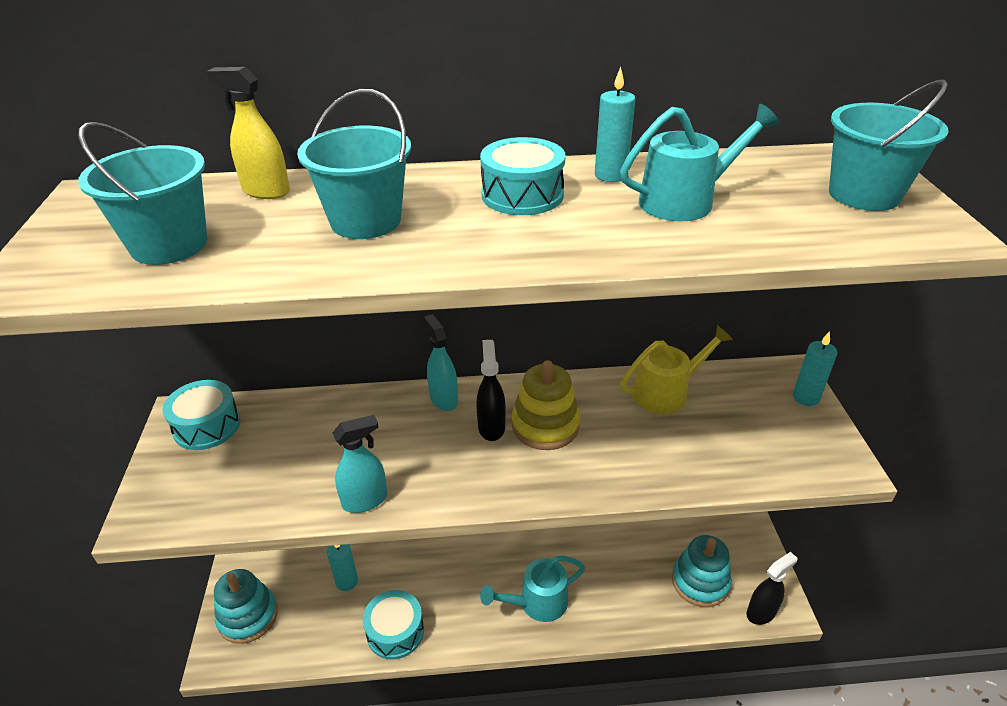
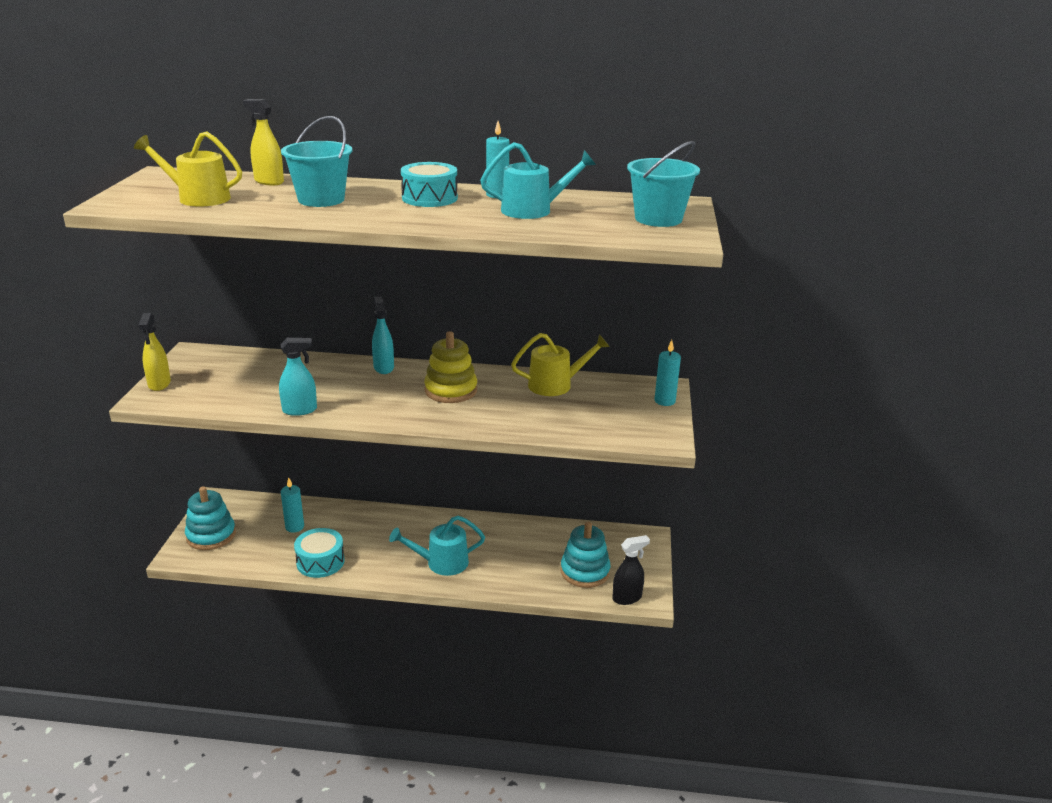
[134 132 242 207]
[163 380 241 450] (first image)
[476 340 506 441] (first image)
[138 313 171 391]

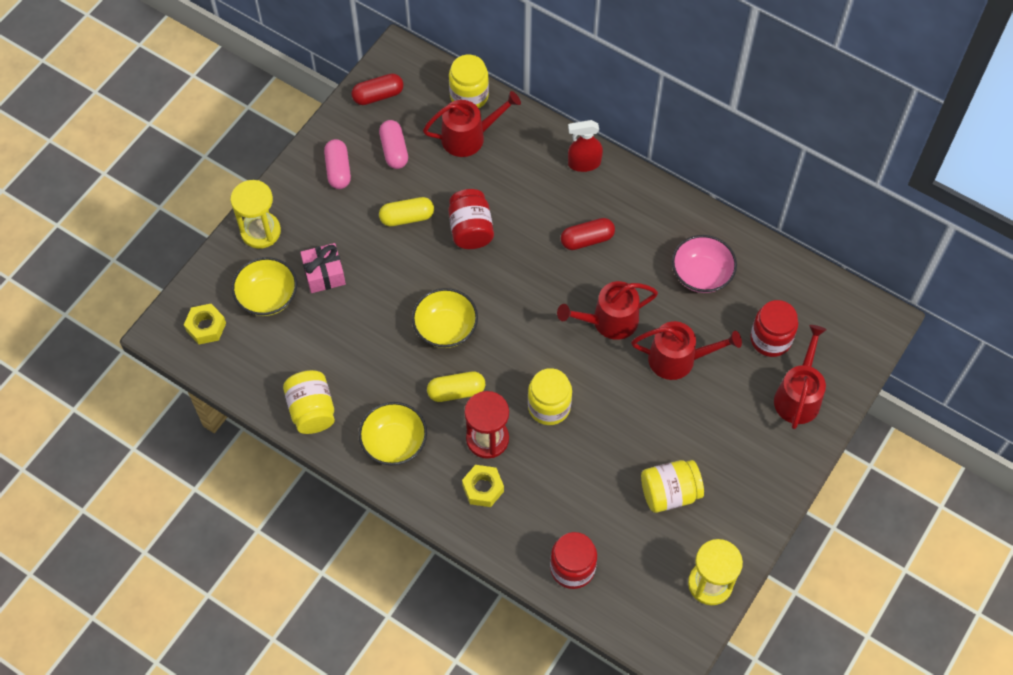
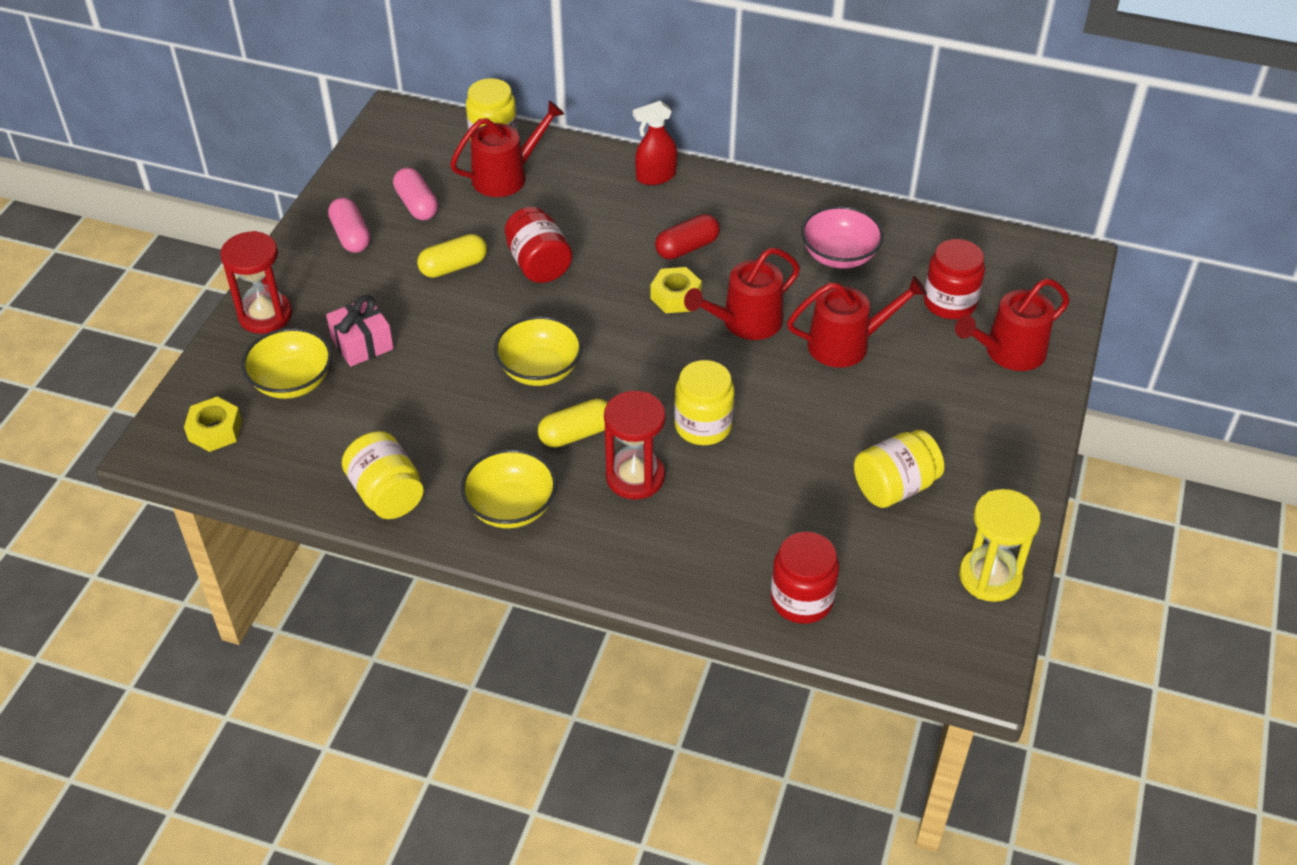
[220 231 292 334]
[351 73 404 105] (first image)
[650 267 702 313]
[955 278 1070 371]

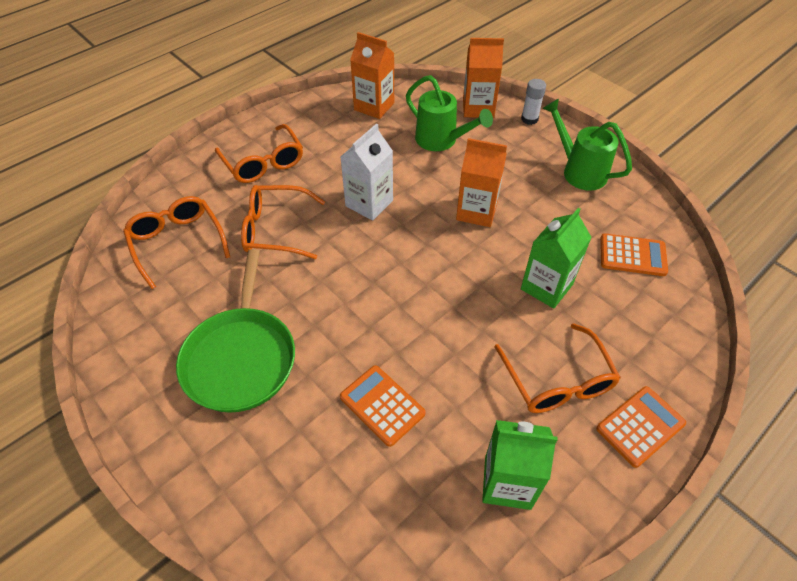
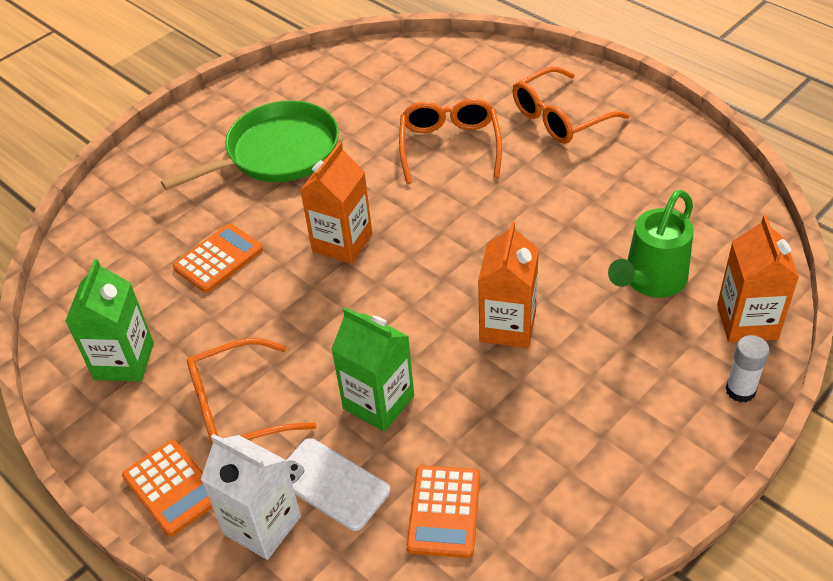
[123 196 230 289] (first image)
[161 100 339 190]
[201 434 301 560]
[300 142 372 264]
[542 99 632 191] (first image)
[286 438 390 531]

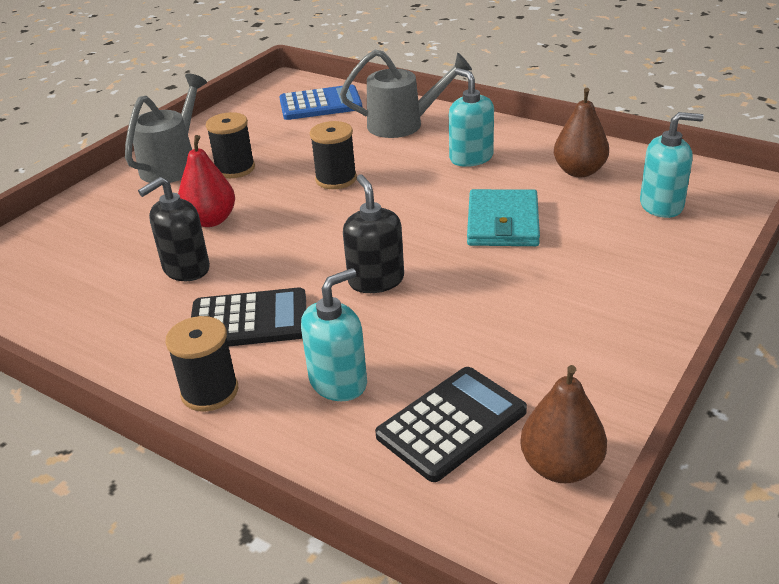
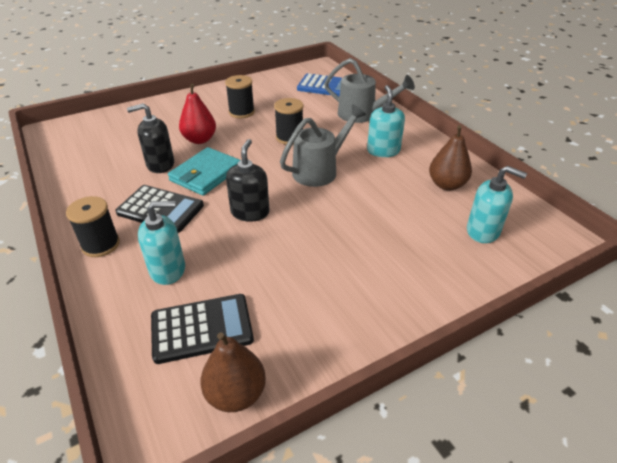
[280 104 366 187]
[168 147 241 196]

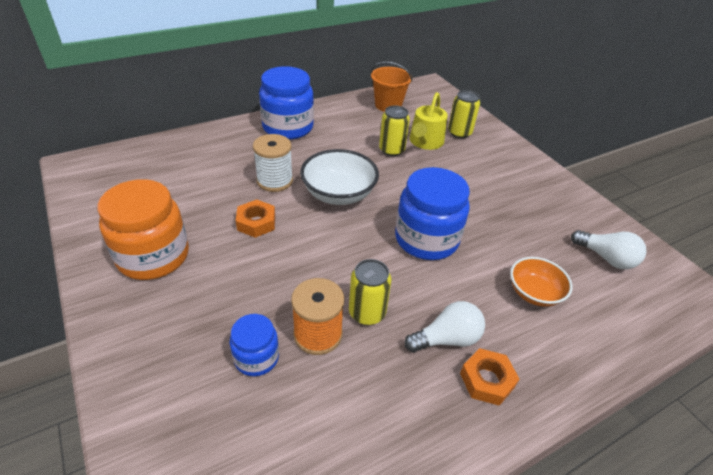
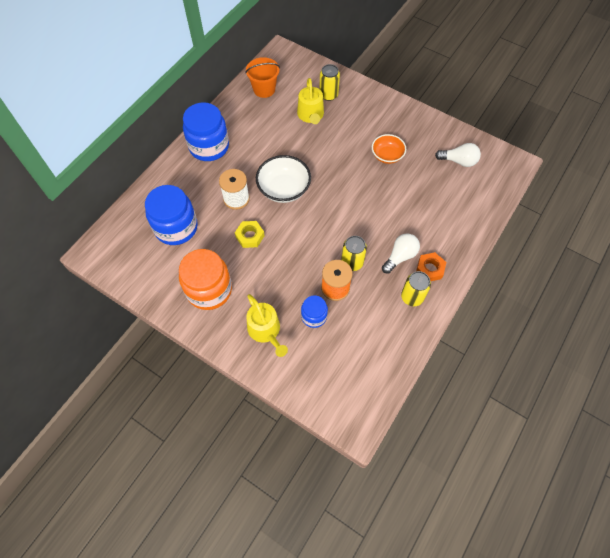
[235 221 265 248]
[401 271 431 306]
[145 185 198 245]
[372 134 406 164]
[246 294 288 357]

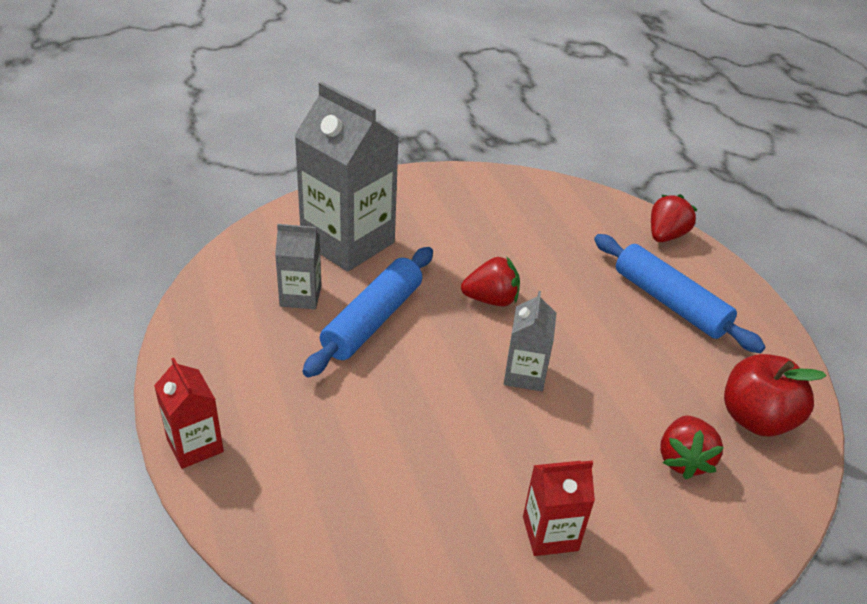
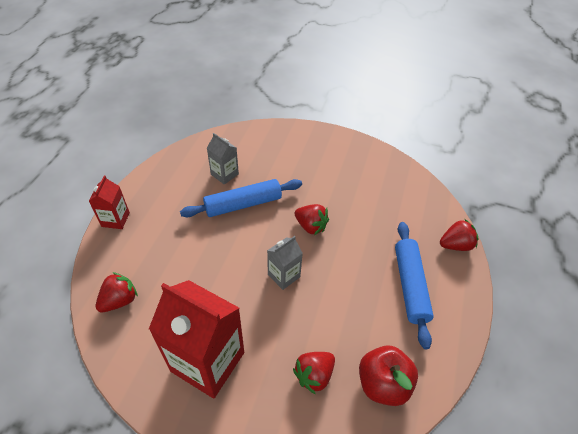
[294 82 399 272] (first image)
[149 280 244 398]
[96 272 138 312]

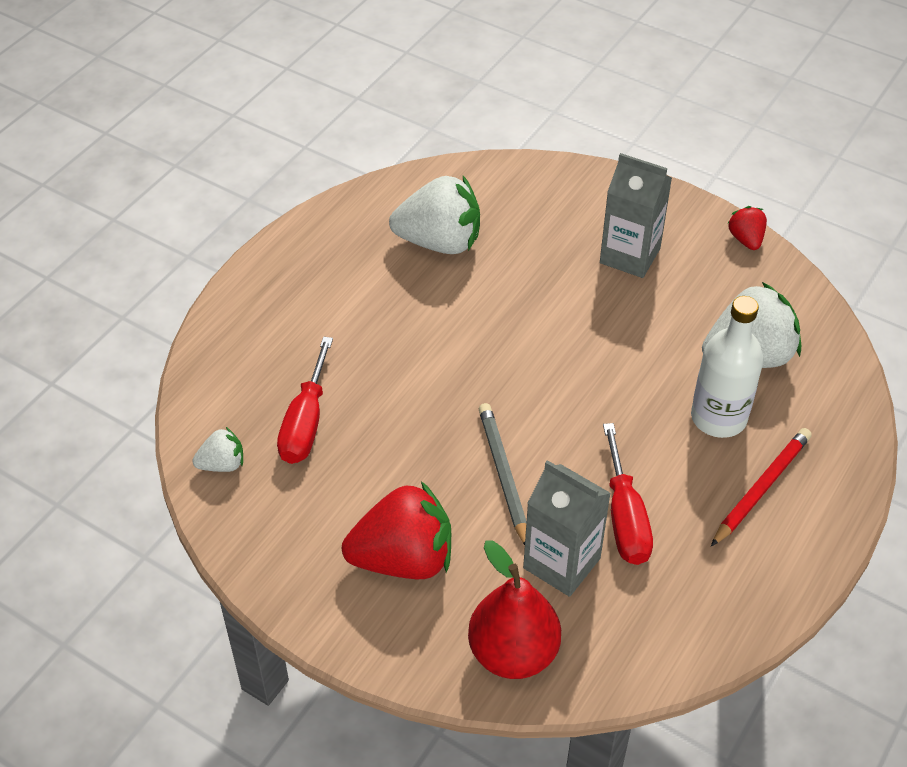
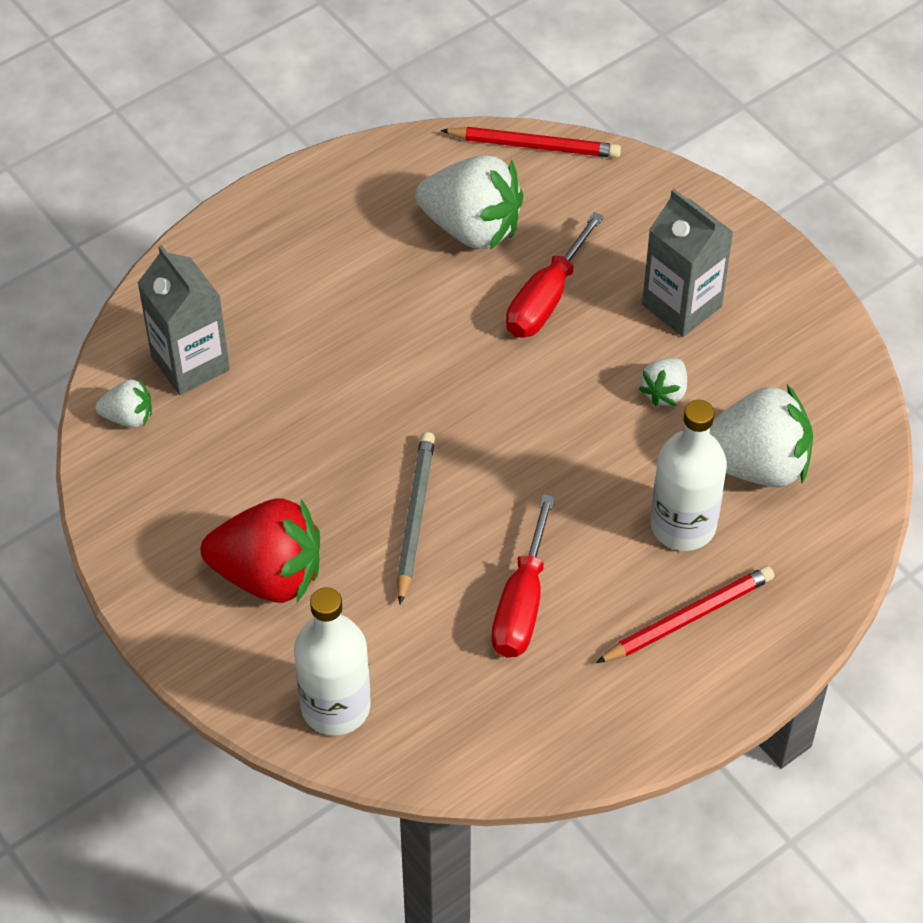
[506 212 604 338]
[294 587 370 735]
[138 245 230 395]
[727 206 767 250] (first image)
[440 127 621 158]
[639 358 687 406]

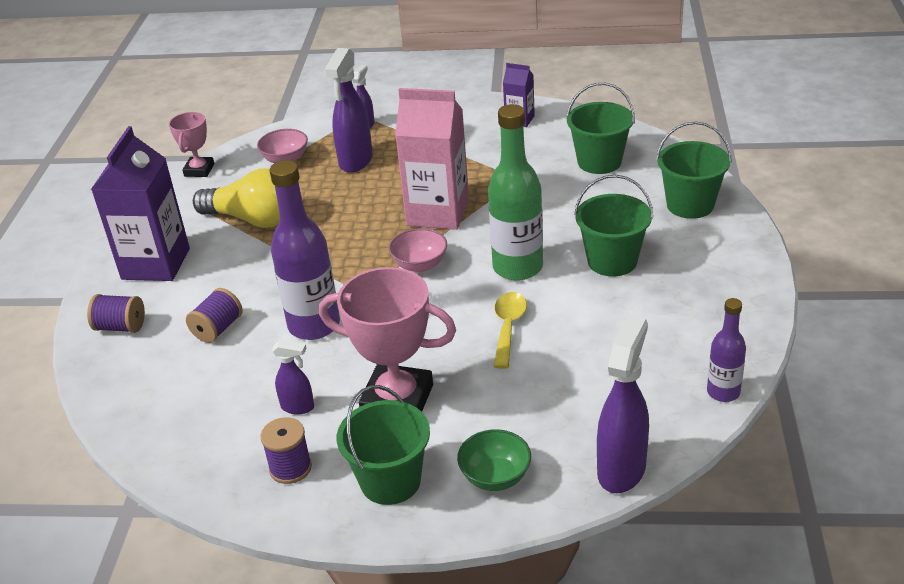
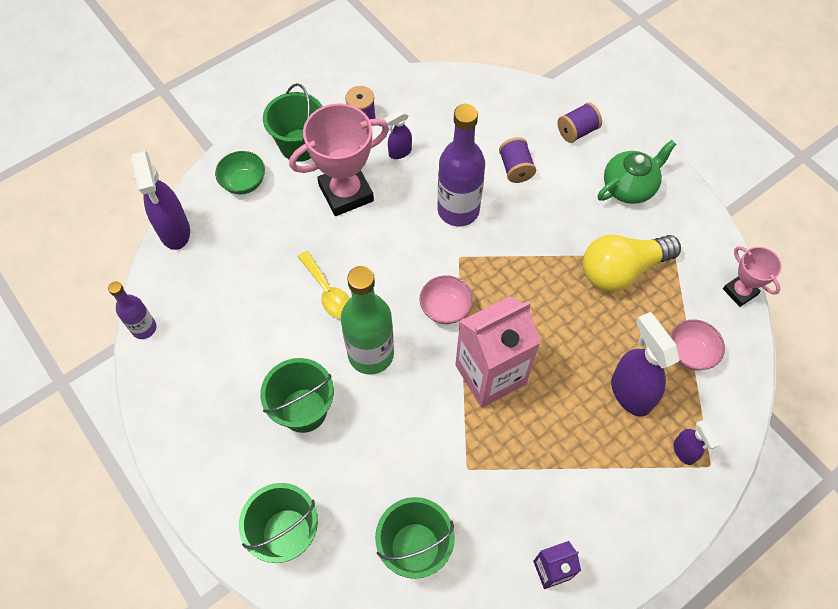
[597 140 676 204]

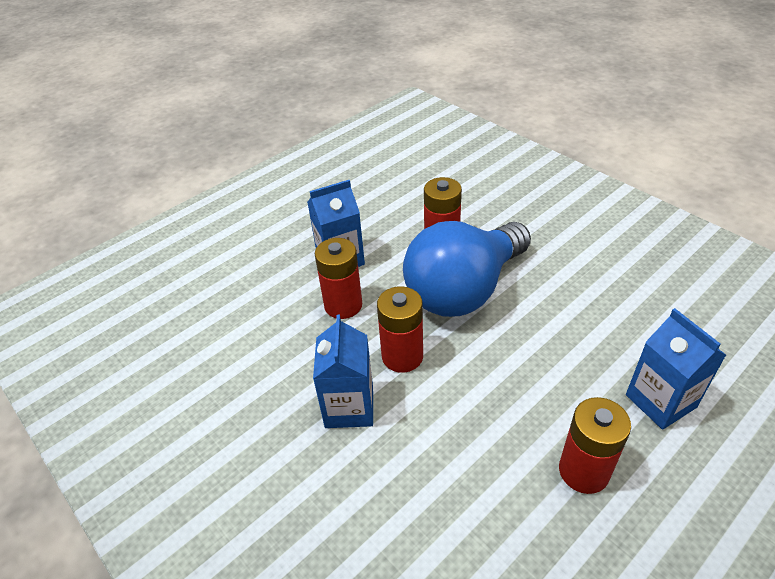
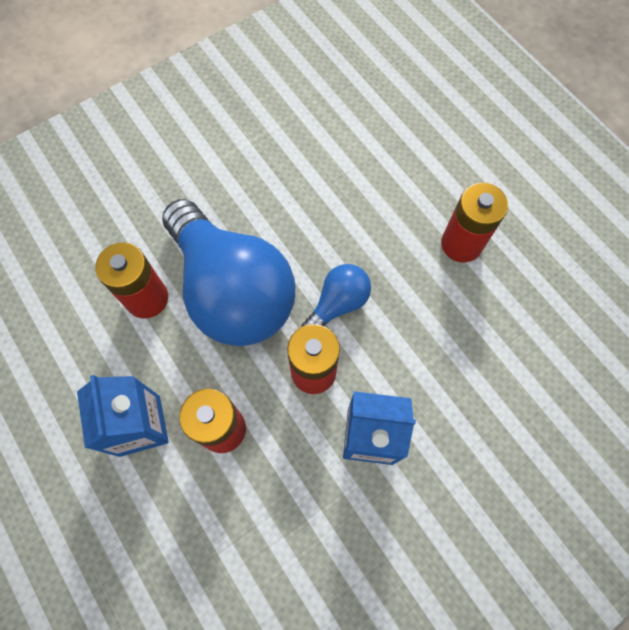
[626 308 726 430] (first image)
[302 264 371 327]

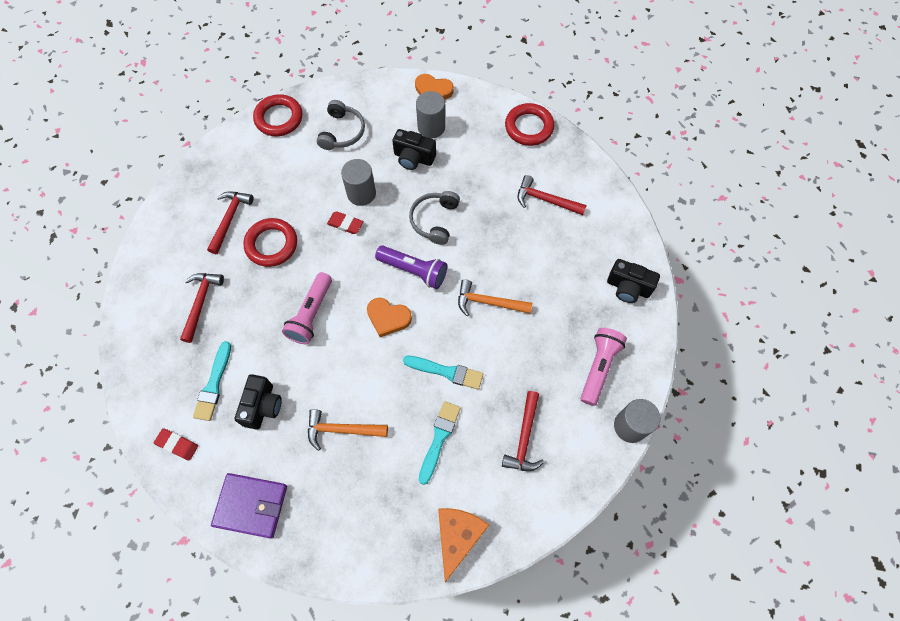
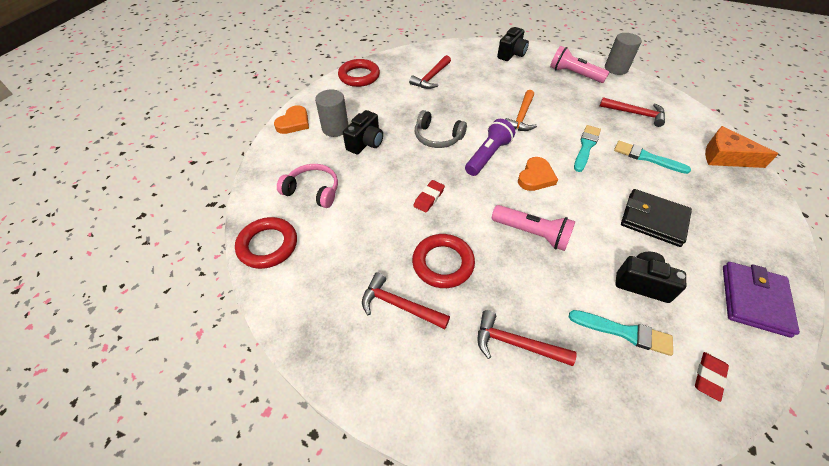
[621 189 692 247]
[277 164 338 208]
[341 159 376 206] (first image)

